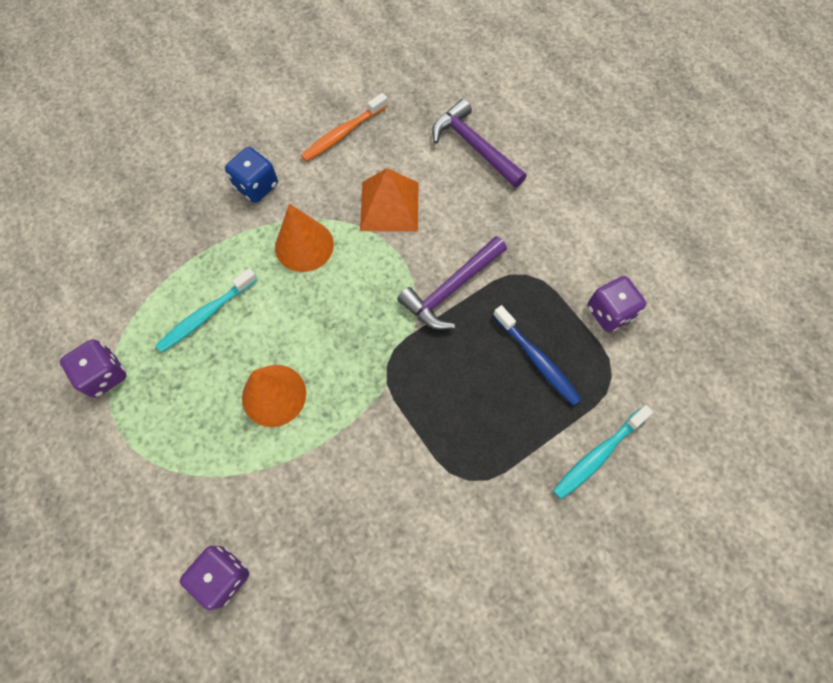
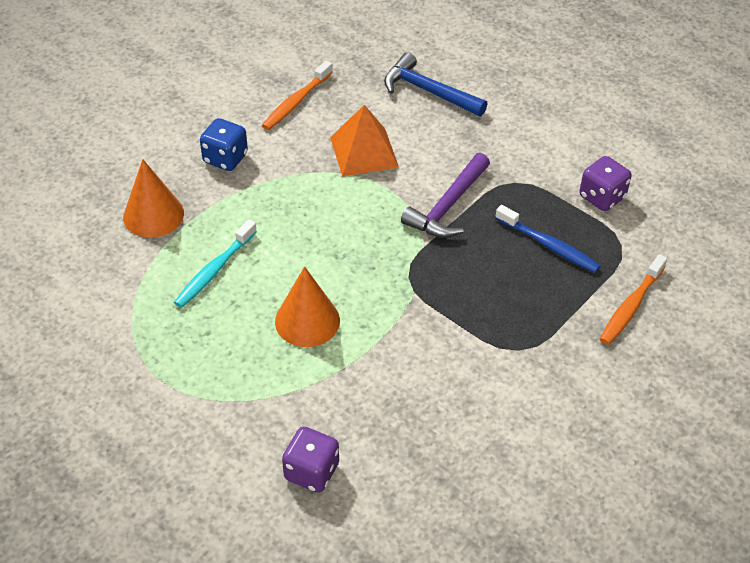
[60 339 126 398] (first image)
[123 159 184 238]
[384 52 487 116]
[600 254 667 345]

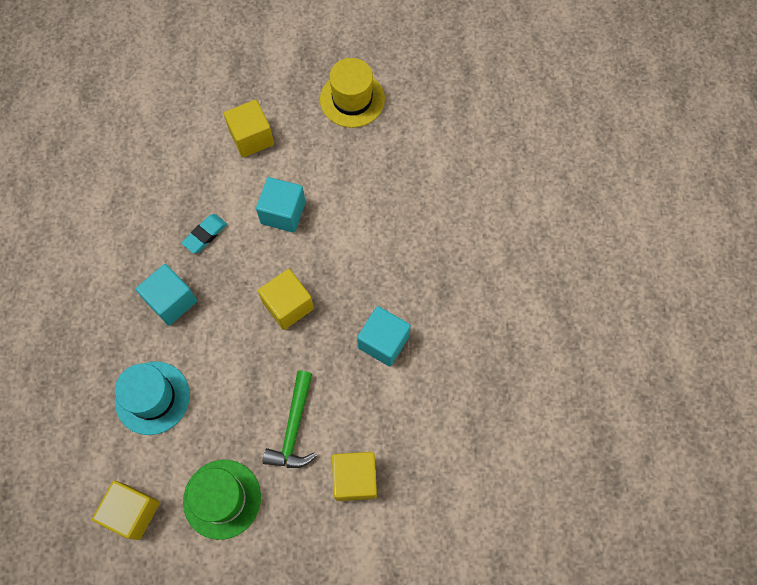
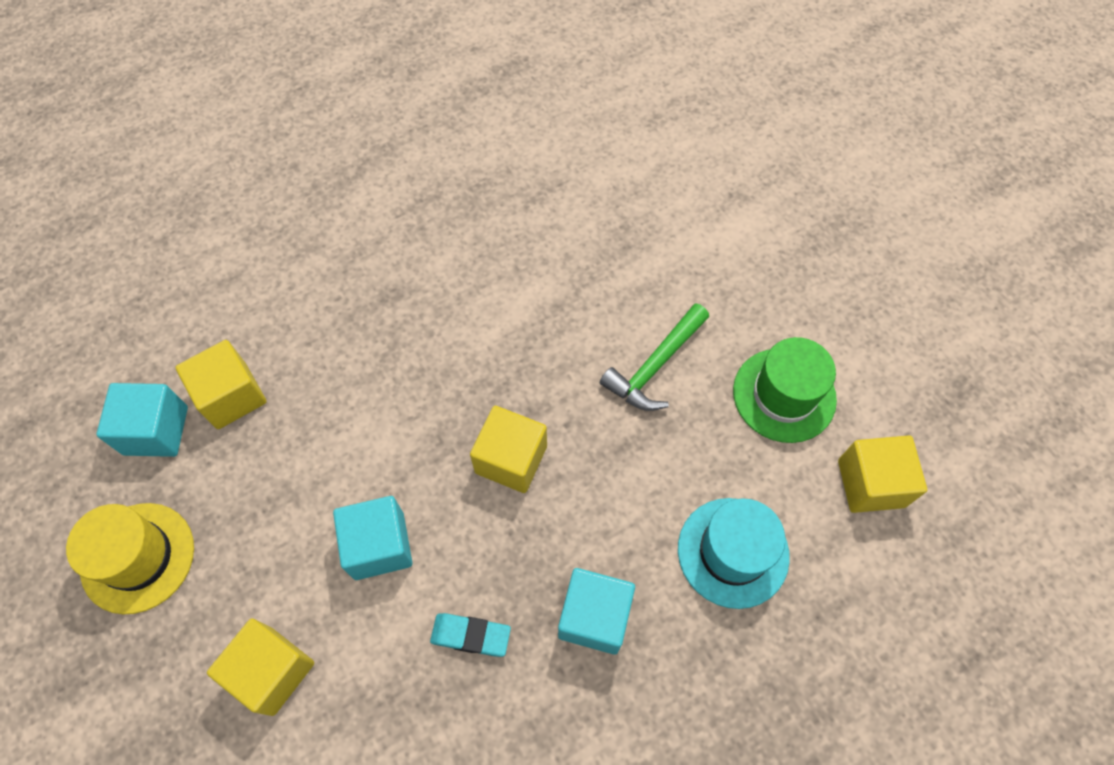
[600 303 709 411]
[175 340 267 429]
[96 383 188 457]

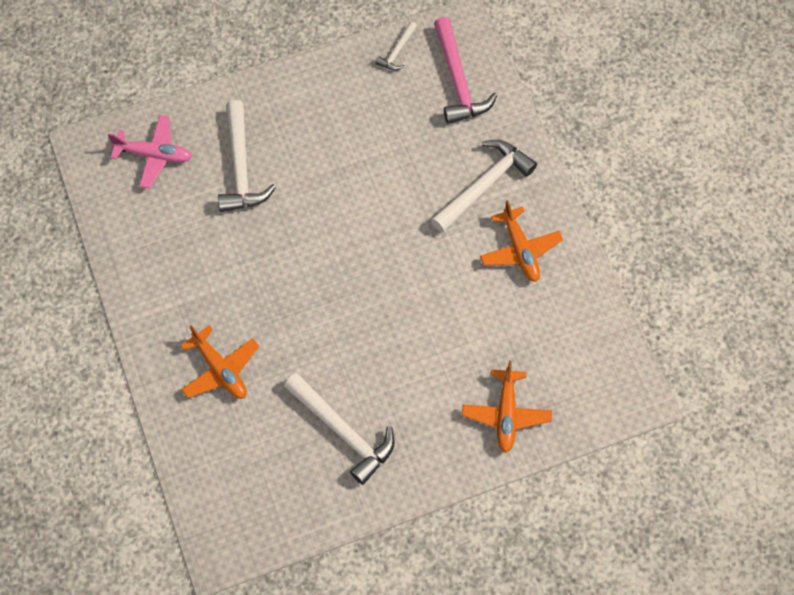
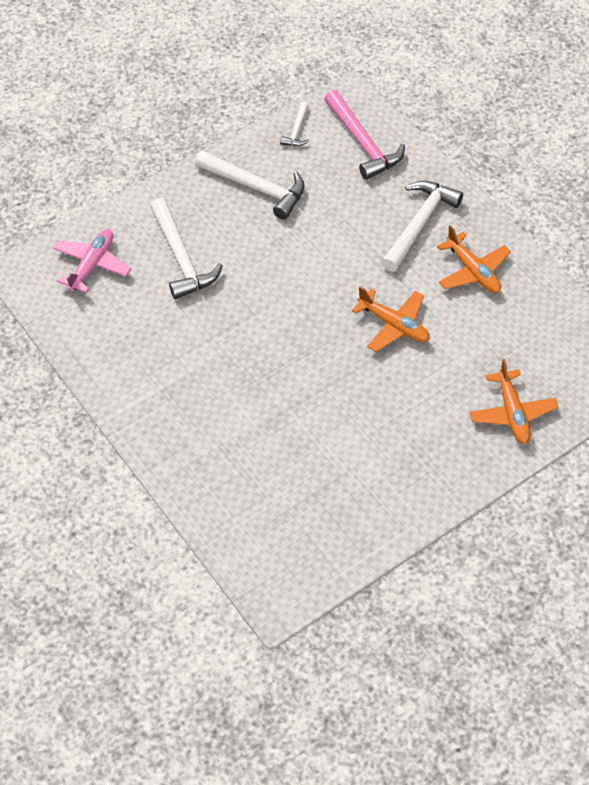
[53 229 131 293]
[352 286 430 352]
[195 151 305 220]

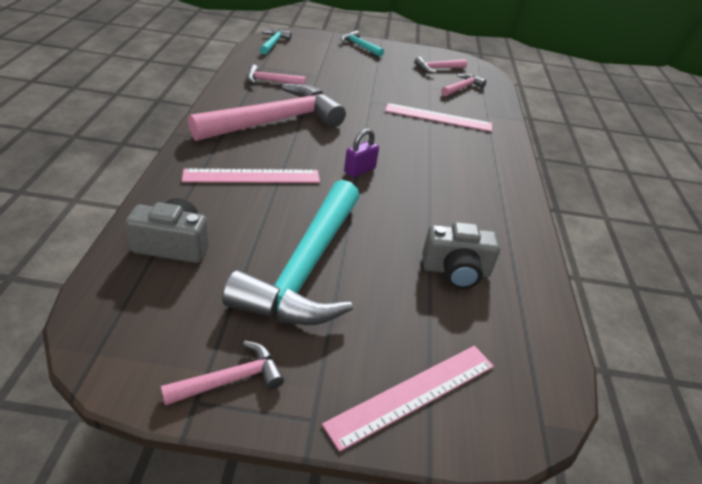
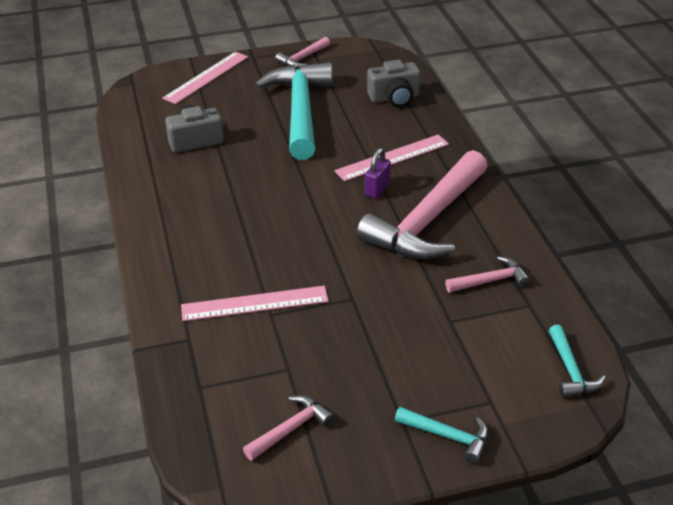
[365 148 391 198]
[441 73 486 96] (first image)

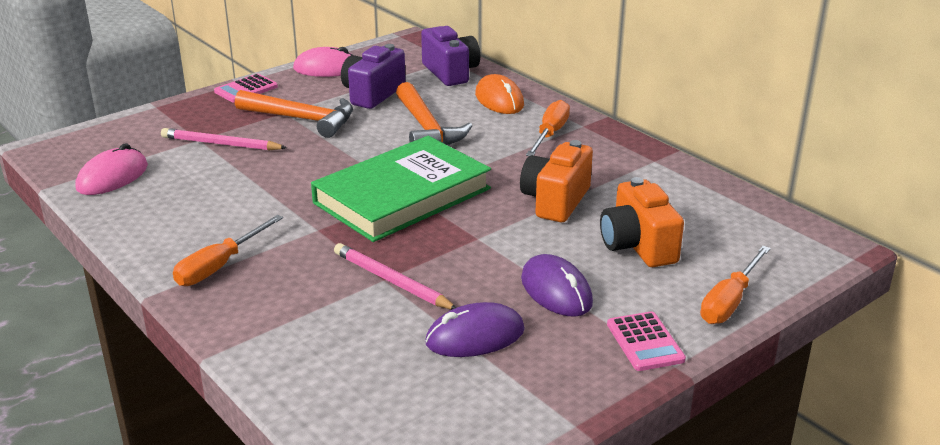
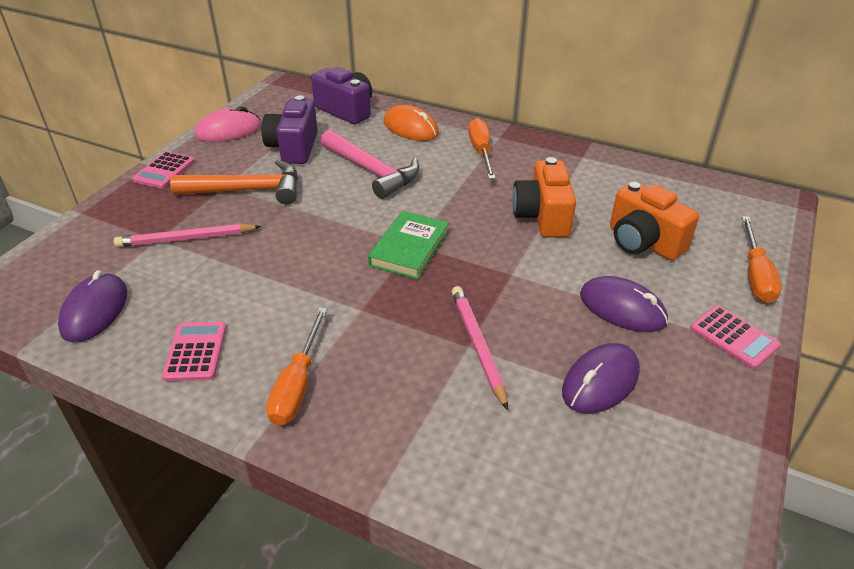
[58 270 127 342]
[368 211 449 279]
[452 286 508 410]
[321 130 420 199]
[162 322 227 381]

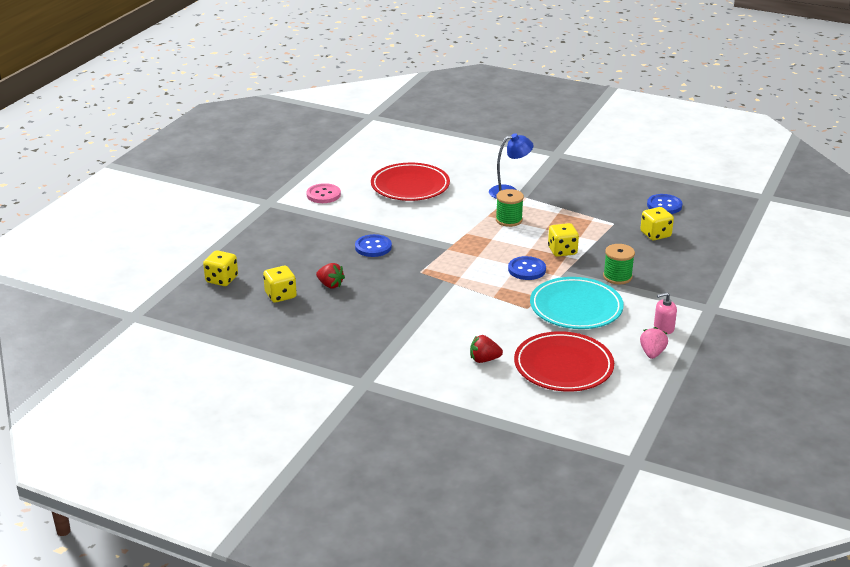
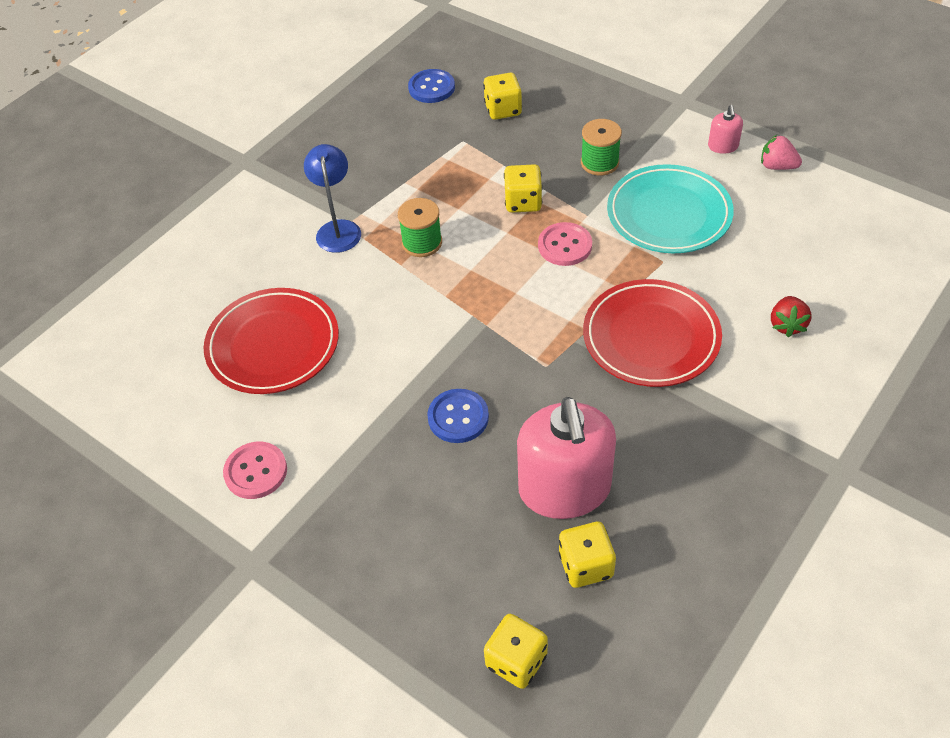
[517 397 616 519]
[538 222 592 266]
[583 279 722 387]

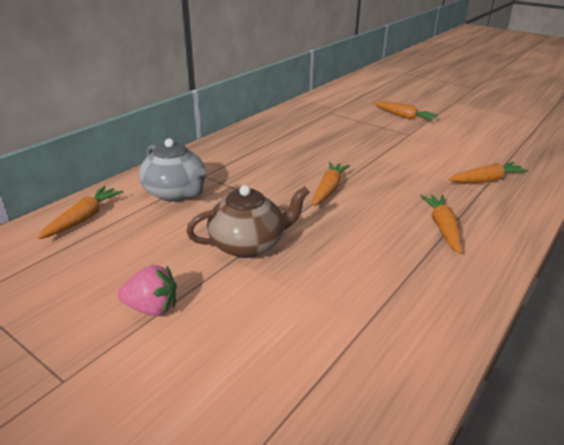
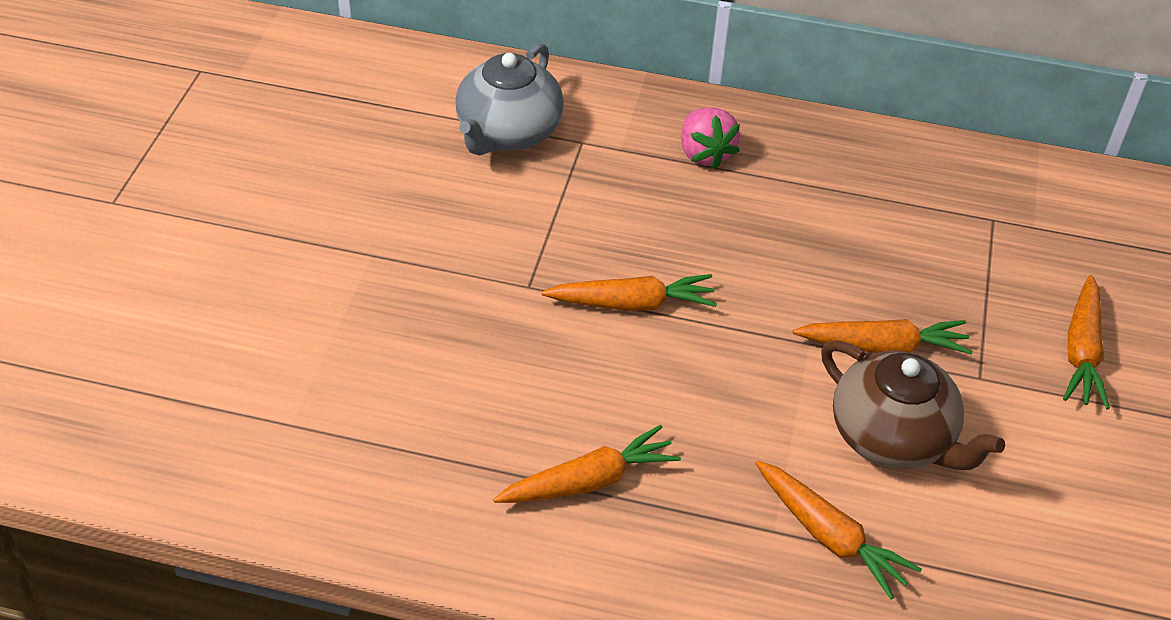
[793 319 973 355]
[681 108 740 169]
[821 340 1005 470]

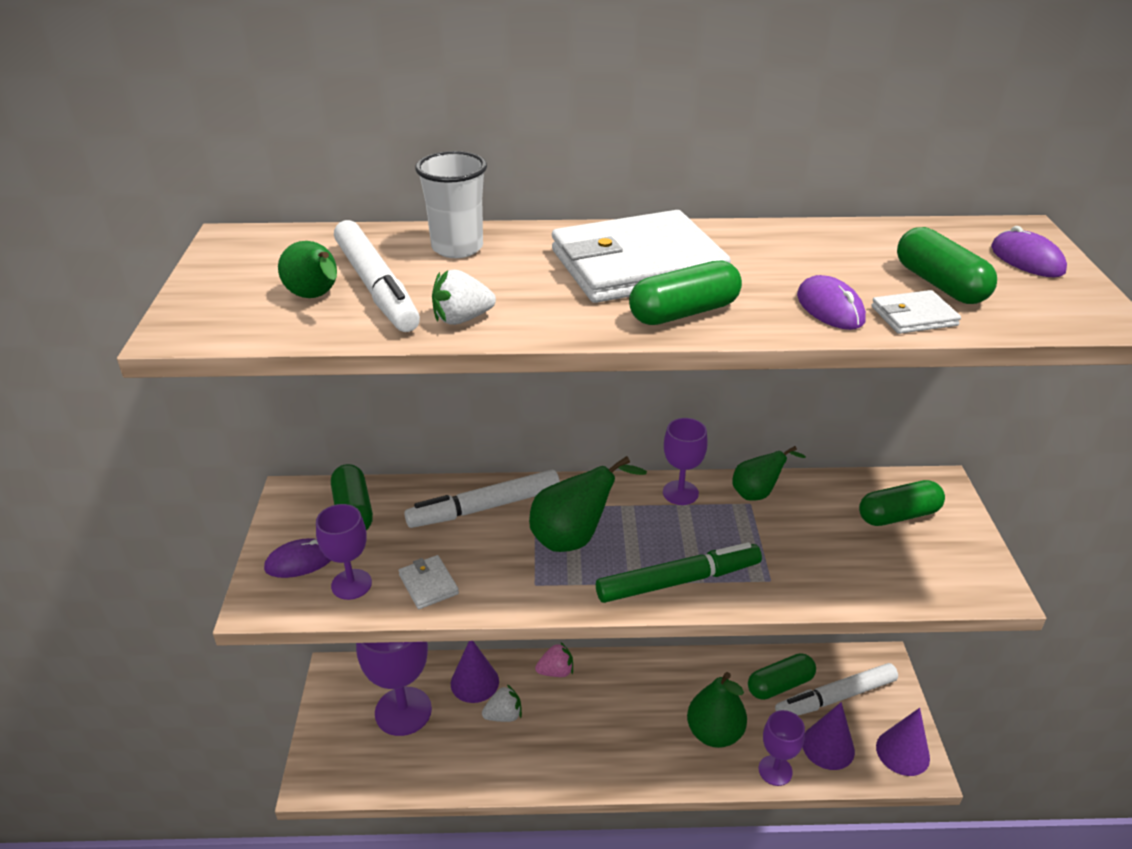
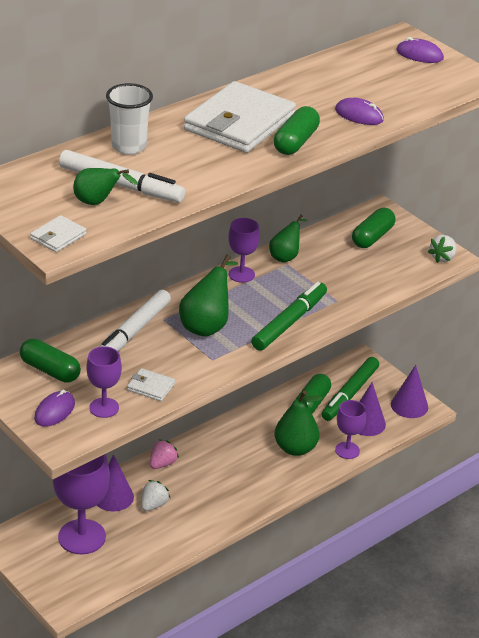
[428 235 457 263]
[322 357 379 421]
[30 215 86 252]
[897 227 997 304] (first image)

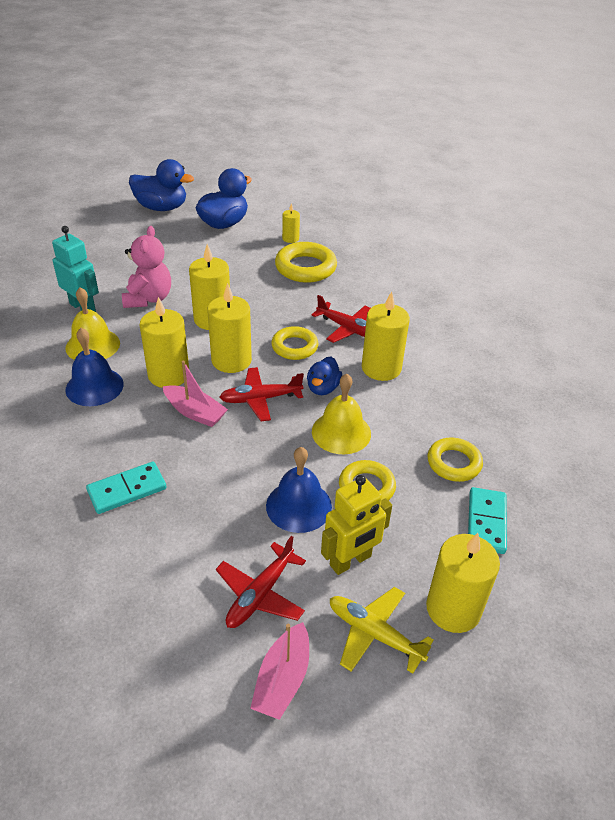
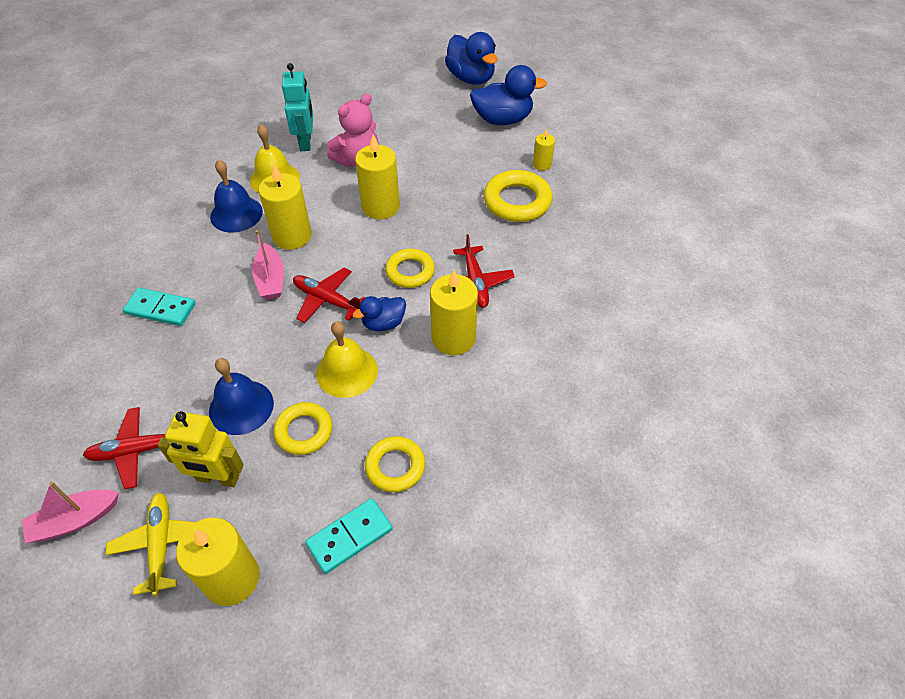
[207 283 252 373] (first image)

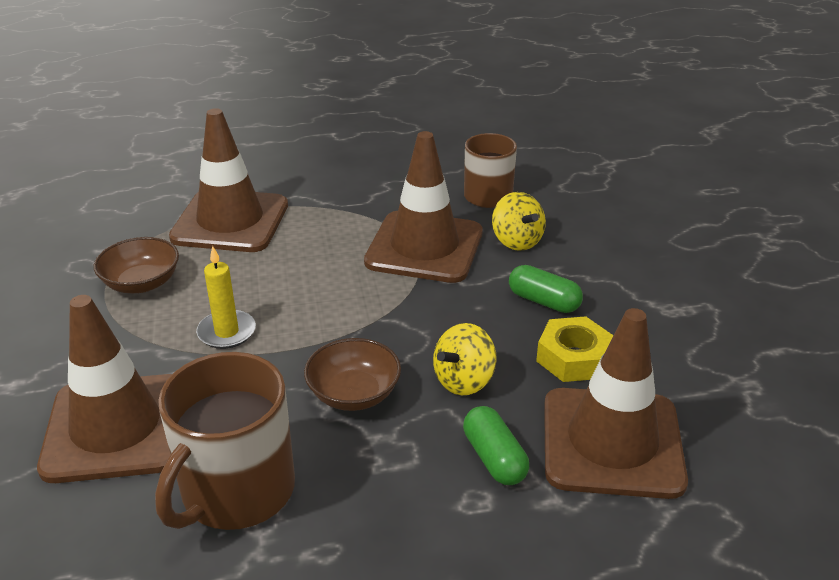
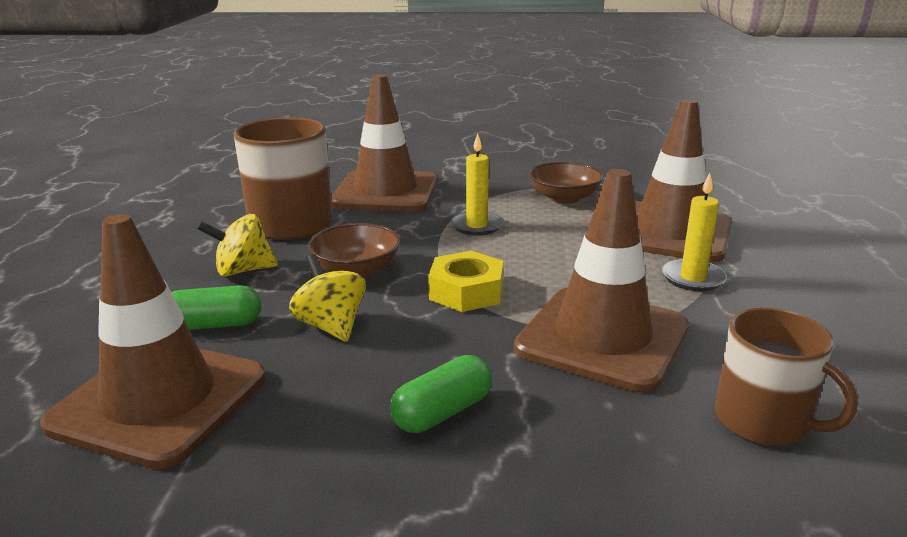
[197 214 278 276]
[428 251 504 312]
[662 173 727 291]

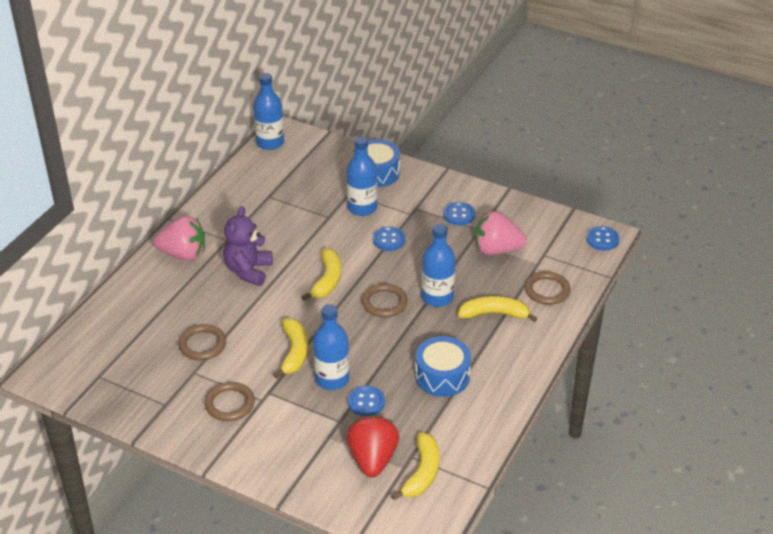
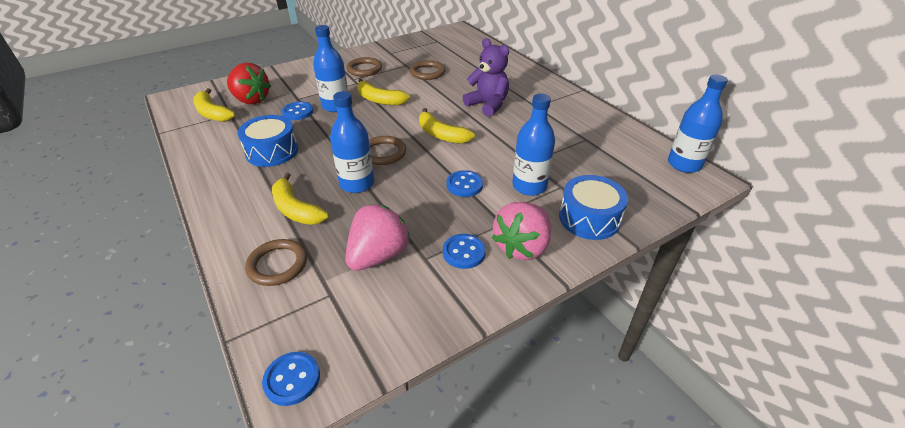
[492 202 551 260]
[272 173 329 225]

